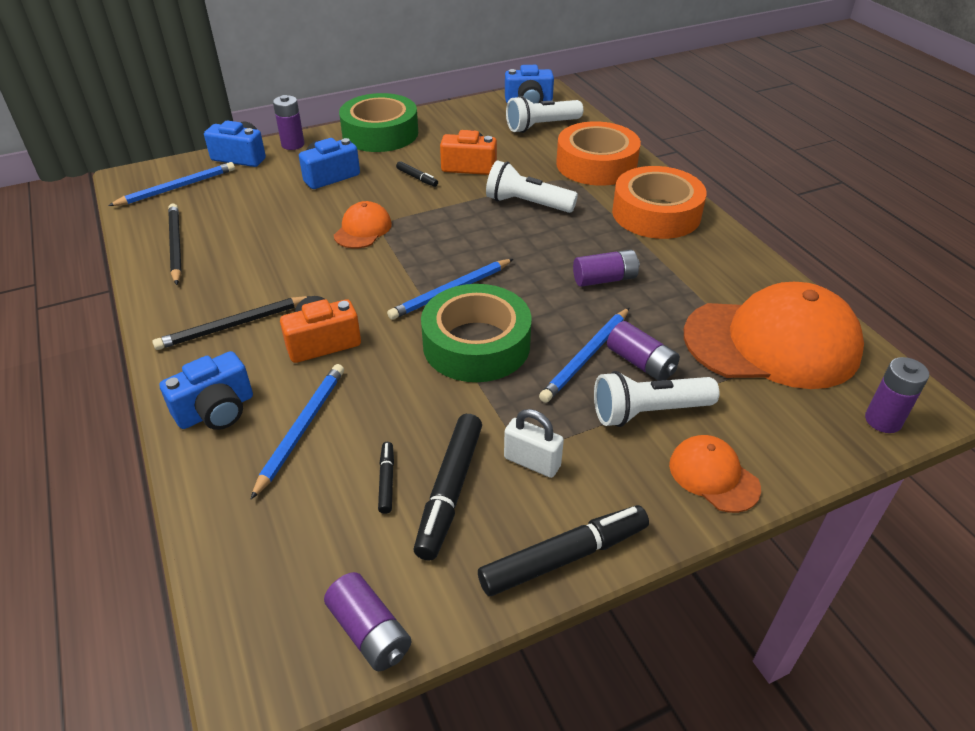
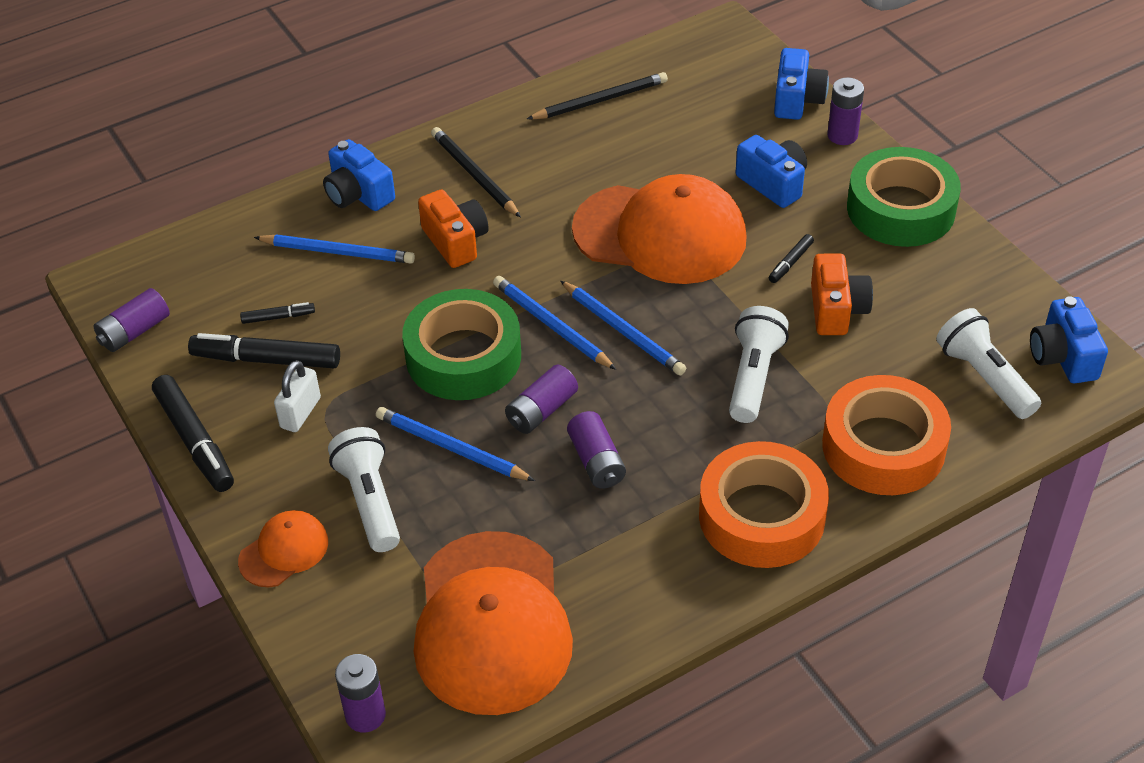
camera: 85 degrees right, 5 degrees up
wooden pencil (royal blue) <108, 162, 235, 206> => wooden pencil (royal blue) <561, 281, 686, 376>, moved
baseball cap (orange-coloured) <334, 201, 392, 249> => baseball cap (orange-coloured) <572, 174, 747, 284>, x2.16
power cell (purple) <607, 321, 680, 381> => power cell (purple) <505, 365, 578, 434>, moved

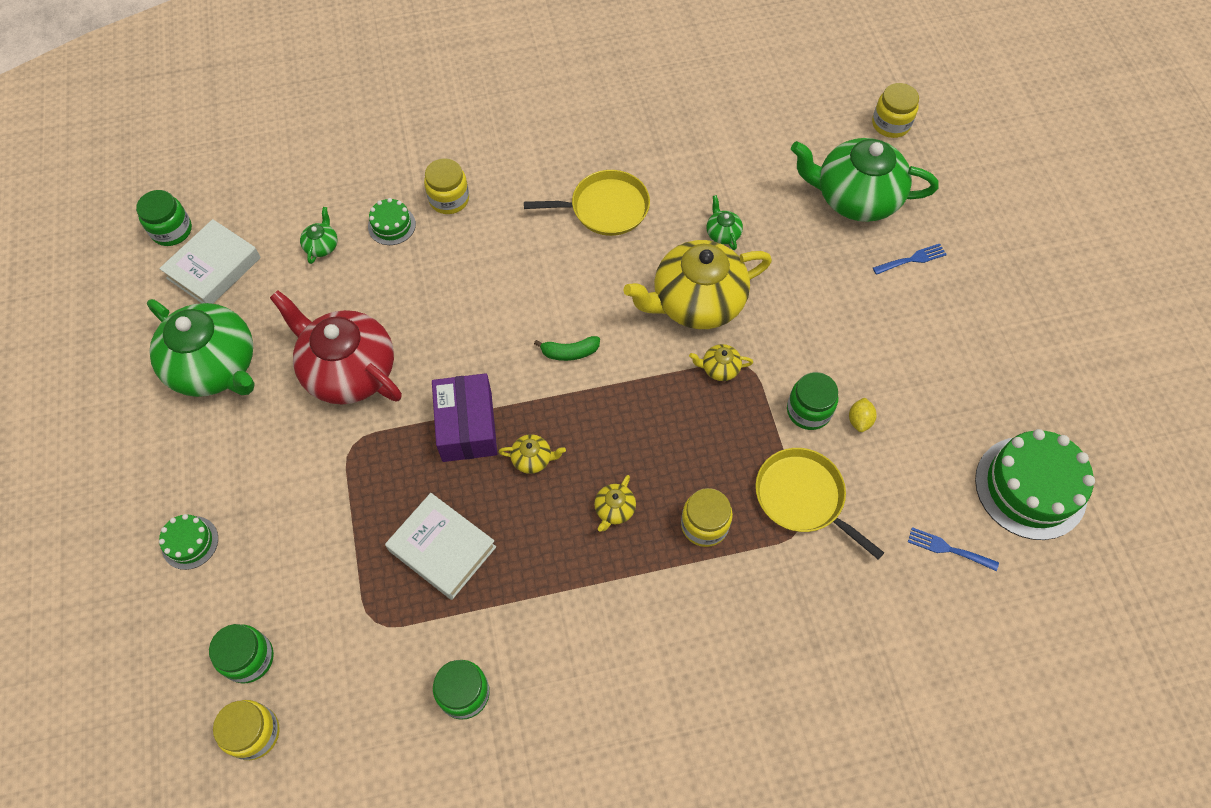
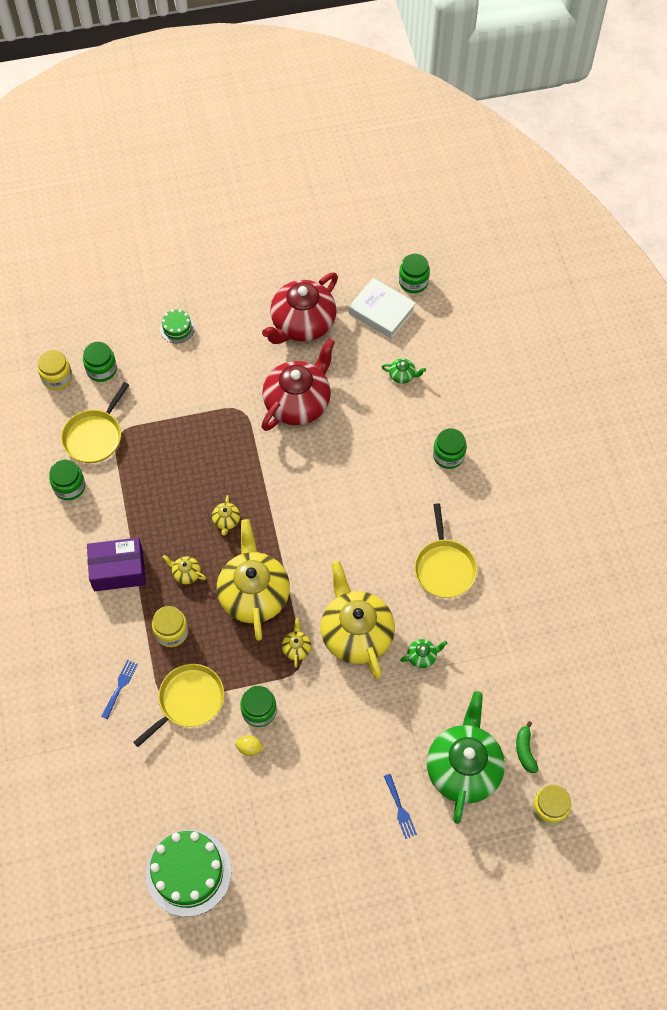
camera: 90 degrees right, 0 degrees up
jar (golden) <424, 158, 469, 214> => jar (leaf-green) <433, 428, 467, 469>
gateau (leaf-green) <368, 198, 416, 245> => nothing
teapot (leaf-green) <147, 299, 255, 397> => teapot (red) <262, 272, 338, 344>
toy banana (leaf-green) <534, 336, 600, 361> => toy banana (leaf-green) <516, 721, 538, 773>, moved
parcel (purple) <432, 373, 497, 462> => parcel (purple) <87, 538, 146, 591>, moved
hardback (pure white) <385, 493, 496, 600> => nothing
dinner fork (royal blue) <908, 527, 999, 571> => dinner fork (royal blue) <101, 660, 138, 719>, moved
nothing => pan (golden) <61, 382, 129, 463>
nothing => teapot (golden) <217, 519, 290, 641>

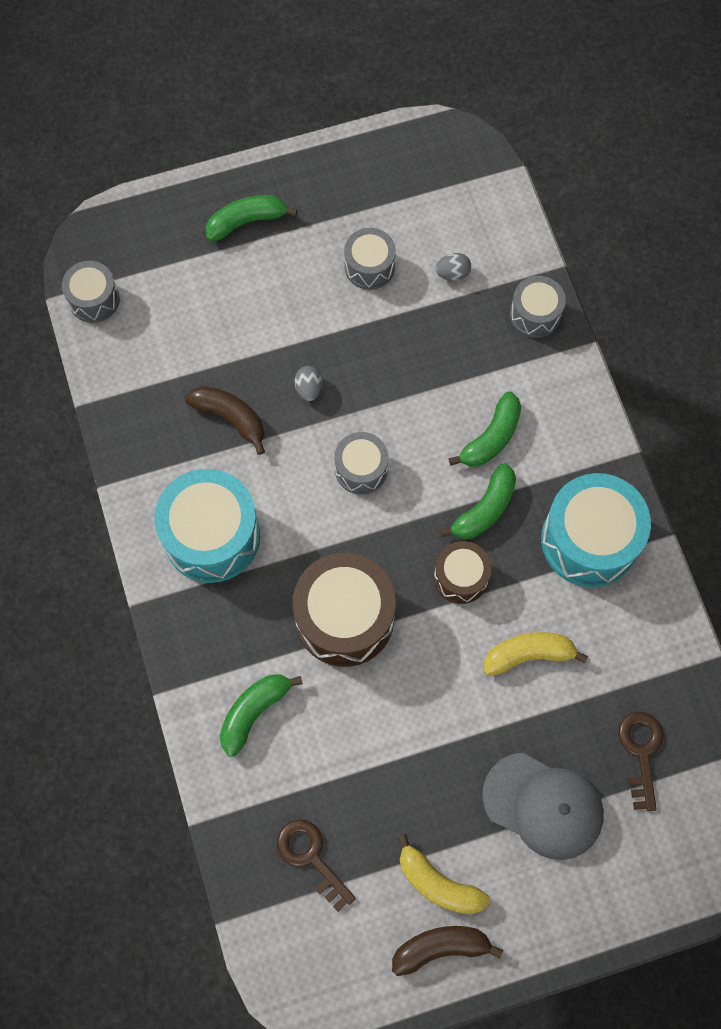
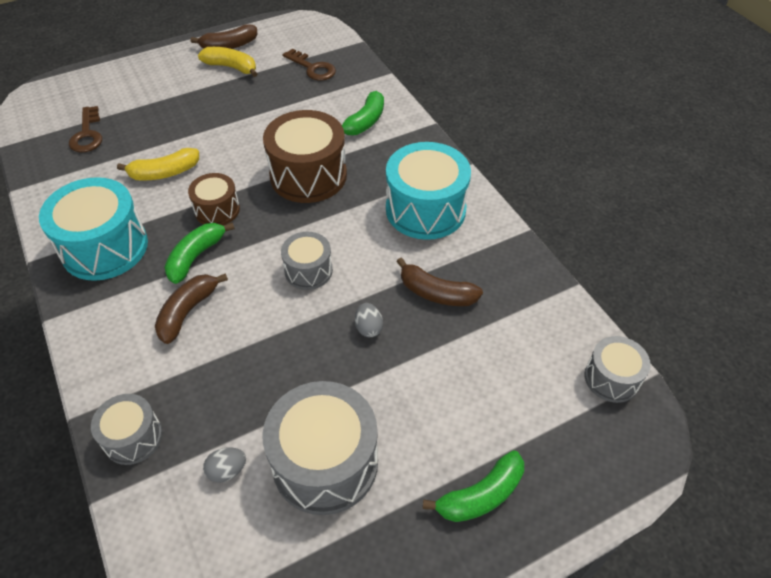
camera: 170 degrees right, 20 degrees down
snare drum (grey) <344, 228, 396, 290> => snare drum (grey) <263, 381, 378, 515>, x1.80
toy banana (leaf-green) <449, 391, 521, 467> => toy banana (dark brown) <155, 273, 228, 344>
baseball cap (grey) <482, 753, 604, 860> => nothing

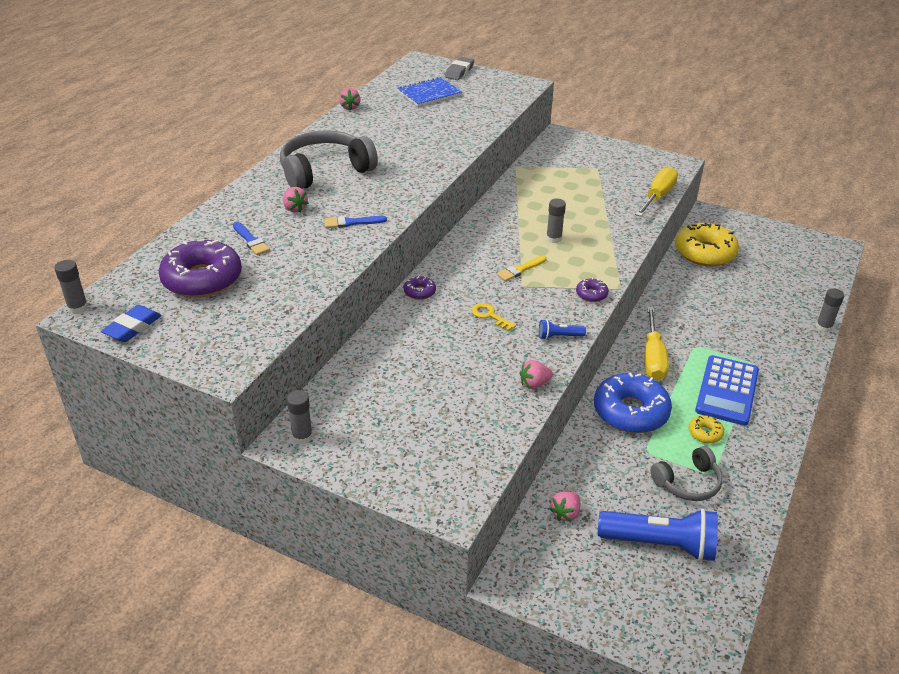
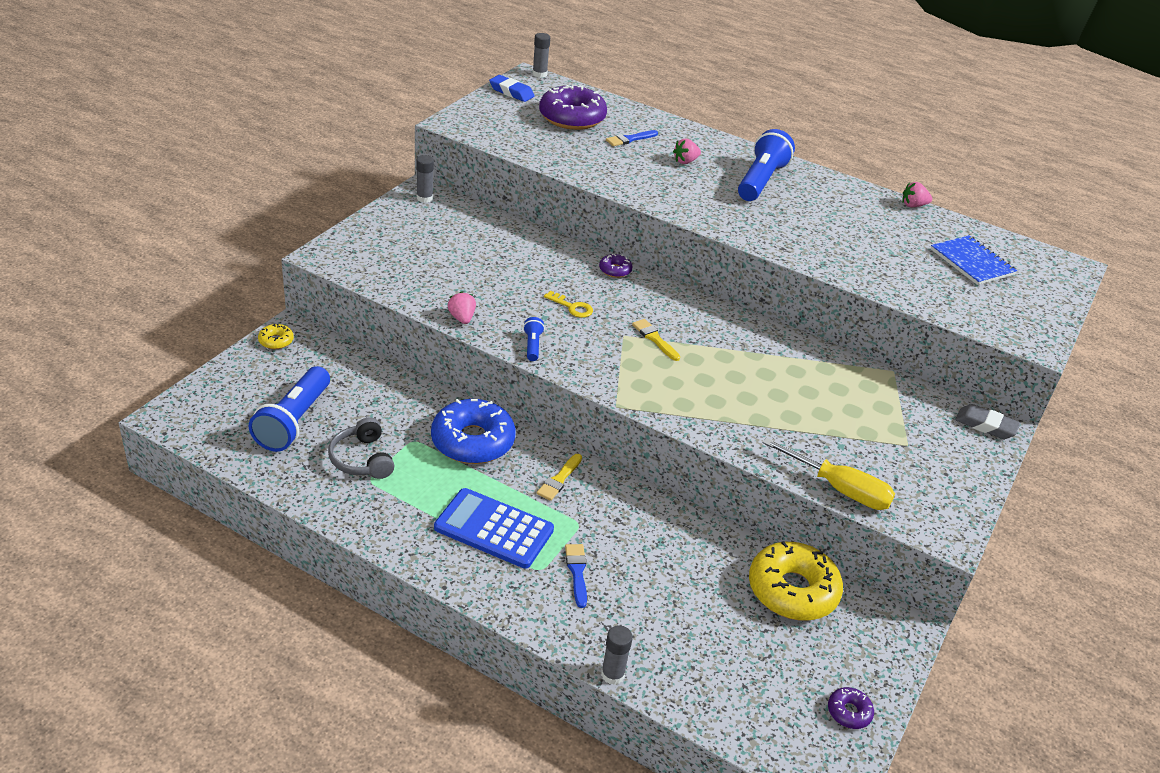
camera: 90 degrees right, 0 degrees up
eraser (grey) <445, 57, 474, 80> => eraser (grey) <955, 404, 1020, 439>, moved
headset (grey) <280, 130, 378, 189> => pocket torch (royal blue) <738, 129, 795, 201>
glue stick (grey) <546, 199, 566, 243> => nothing
paintbrush (royal blue) <324, 216, 387, 228> => paintbrush (royal blue) <565, 544, 587, 608>, moved
glazed donut (purple) <576, 278, 609, 302> => glazed donut (purple) <828, 687, 874, 729>, moved
key (golden) <472, 303, 516, 331> => key (golden) <544, 291, 593, 318>, 75 degrees clockwise
flat screwdriver (golden) <645, 307, 669, 381> => paintbrush (golden) <537, 454, 582, 501>
glazed donut (golden) <689, 415, 724, 443> => glazed donut (golden) <258, 323, 294, 349>, moved
berry (rose-pink) <550, 491, 580, 521> => nothing

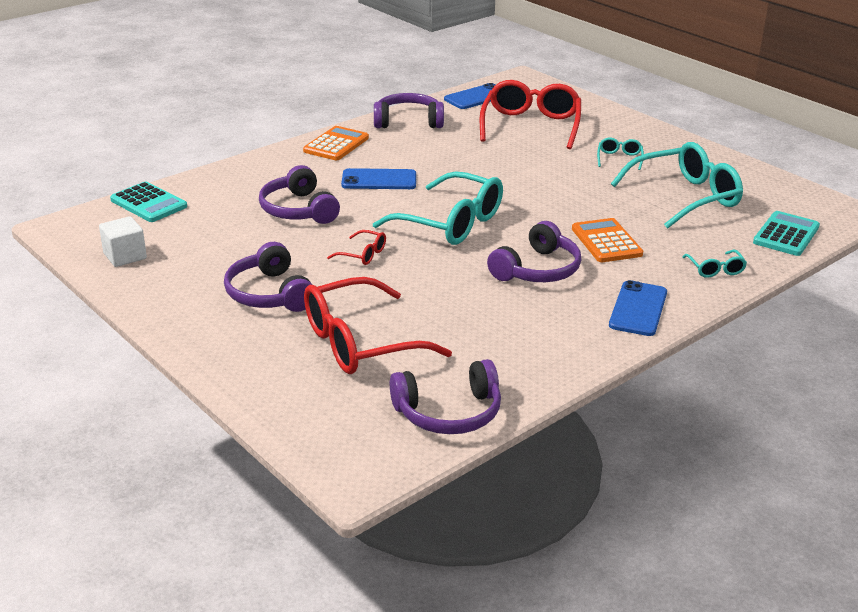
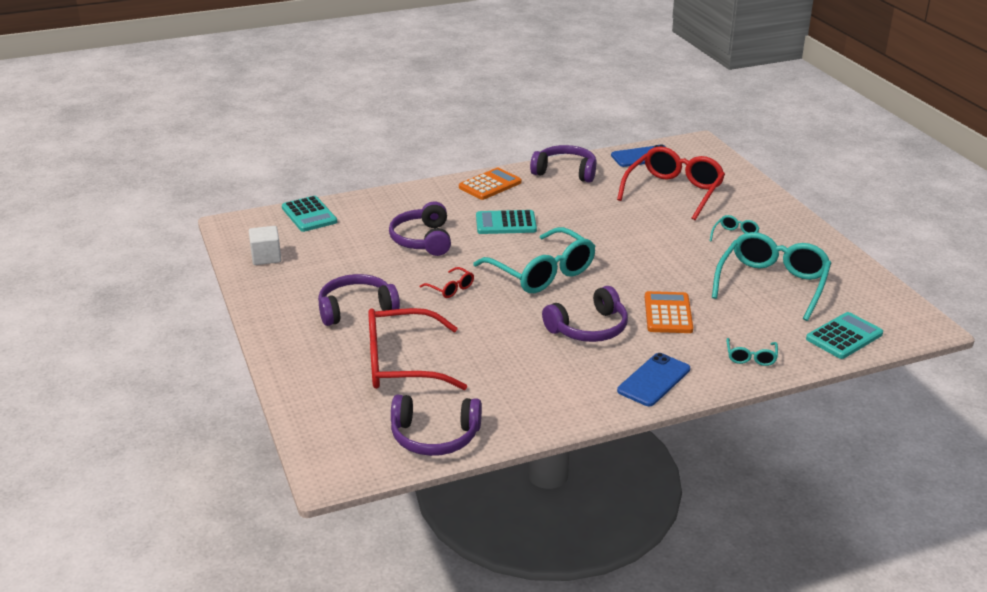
camera: 20 degrees right, 0 degrees up
glasses (teal) <611, 142, 743, 229> => glasses (teal) <712, 232, 831, 321>, 60 degrees counterclockwise
smartphone (royal blue) <341, 168, 416, 189> => calculator (teal) <476, 210, 537, 234>
headset (purple) <224, 242, 313, 312> => headset (purple) <318, 274, 400, 326>, 75 degrees clockwise

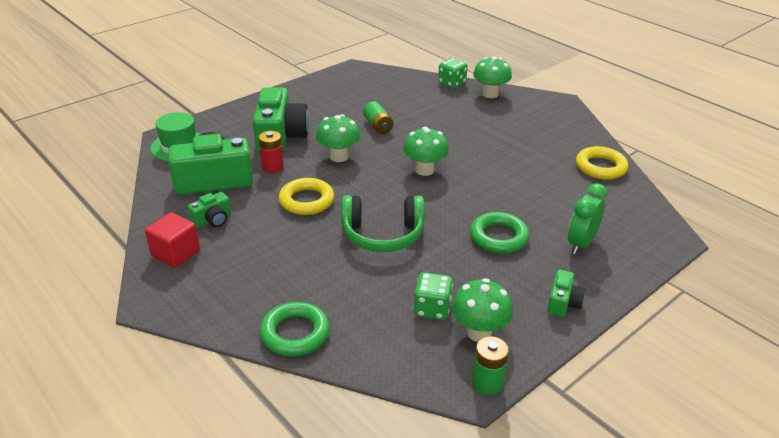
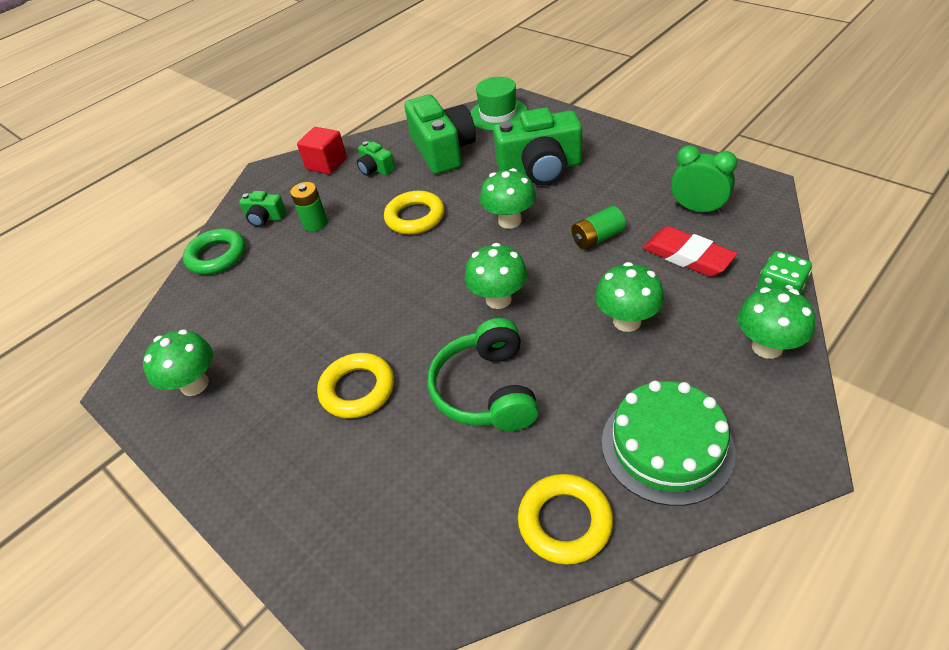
camera: 90 degrees right, 10 degrees up
power cell (red) <258, 131, 284, 173> => nothing
clock (leaf-green) <568, 183, 607, 254> => clock (leaf-green) <671, 145, 737, 214>, moved
headset (leaf-green) <341, 195, 425, 252> => headset (leaf-green) <428, 318, 539, 431>, moved
ring (leaf-green) <470, 212, 529, 254> => ring (golden) <317, 353, 394, 419>
photo camera (leaf-green) <547, 270, 585, 317> => photo camera (leaf-green) <239, 191, 286, 227>, moved
dice (leaf-green) <413, 272, 453, 320> => nothing
power cell (leaf-green) <472, 336, 509, 395> => power cell (leaf-green) <290, 182, 328, 231>, moved
nothing => eraser (red) <643, 226, 737, 277>
nothing => toadstool (leaf-green) <595, 262, 664, 332>
nothing => gateau (leaf-green) <602, 381, 736, 506>

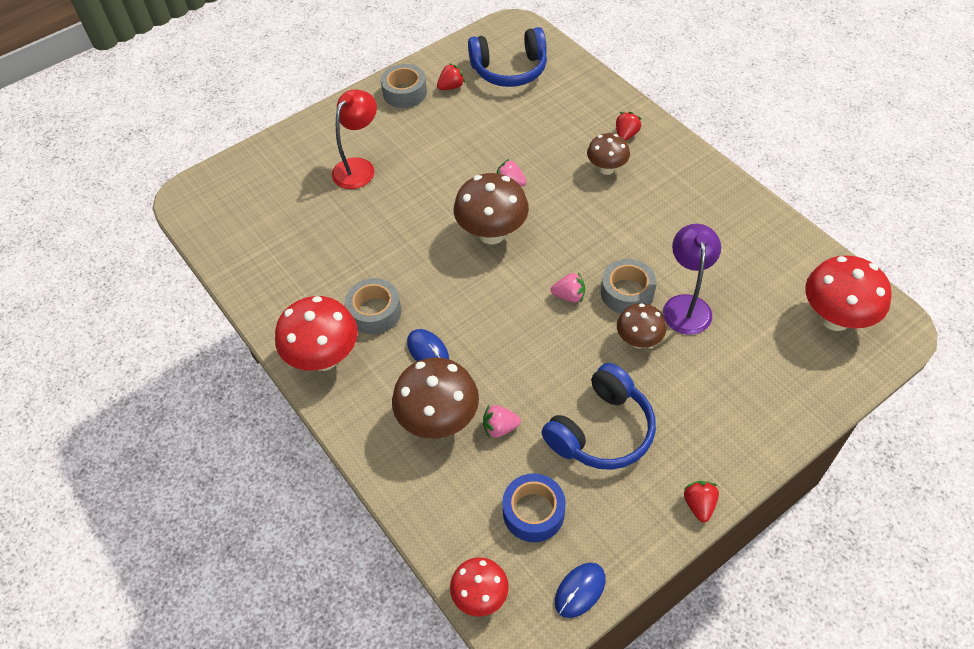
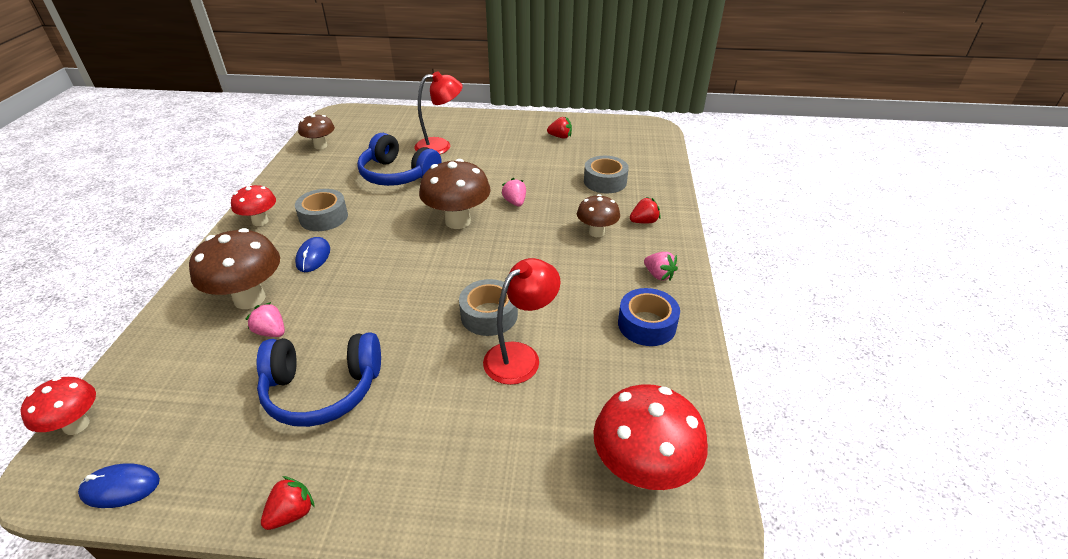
camera: 40 degrees right, 15 degrees down
headset (royal blue) <468, 27, 547, 87> => headset (royal blue) <357, 133, 442, 186>, moved
tape (grey) <381, 64, 427, 108> => tape (grey) <584, 156, 629, 193>, moved
lamp (purple) <663, 224, 721, 335> => lamp (red) <483, 258, 560, 385>
berry (rose-pink) <551, 272, 585, 303> => berry (rose-pink) <644, 252, 678, 281>, moved
toadstool (red) <275, 296, 358, 371> => toadstool (red) <231, 185, 276, 226>, x0.60
toadstool (dark brown) <617, 303, 666, 349> => toadstool (dark brown) <298, 114, 335, 149>, moved
tape (royal blue) <502, 473, 566, 542> => tape (royal blue) <618, 288, 680, 346>, moved

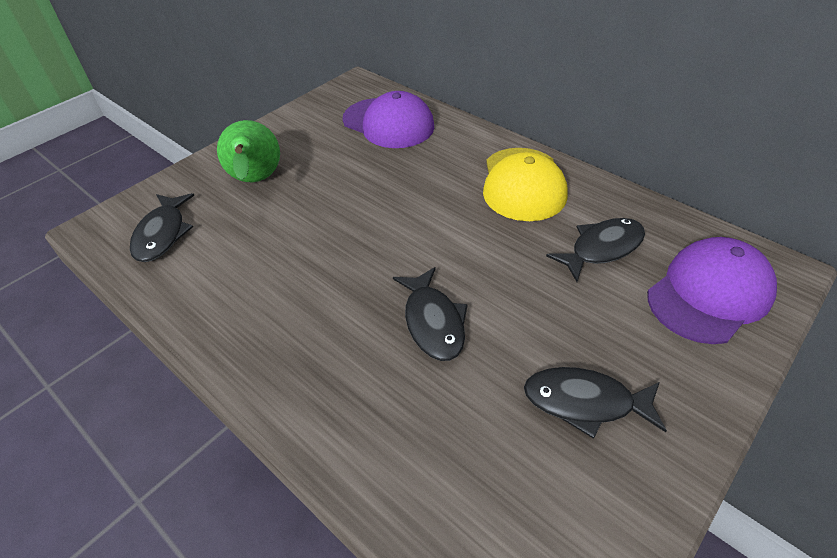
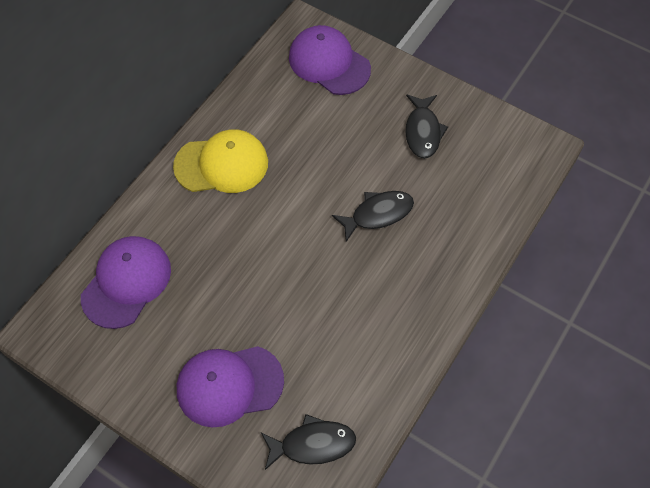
camera: 100 degrees left, 15 degrees up
toy pear (leaf-green) <217, 120, 280, 182> => baseball cap (purple) <177, 346, 284, 427>
toy fish (black) <546, 218, 645, 282> => nothing

